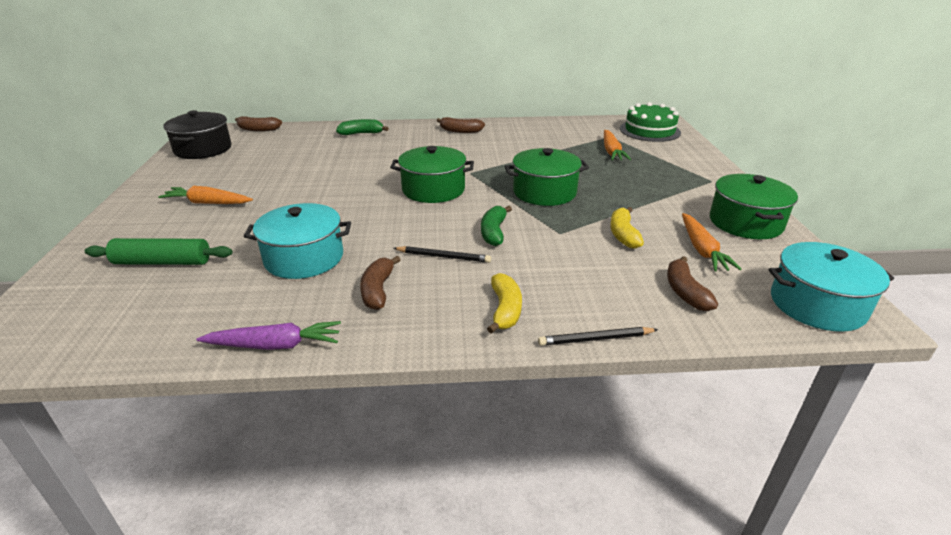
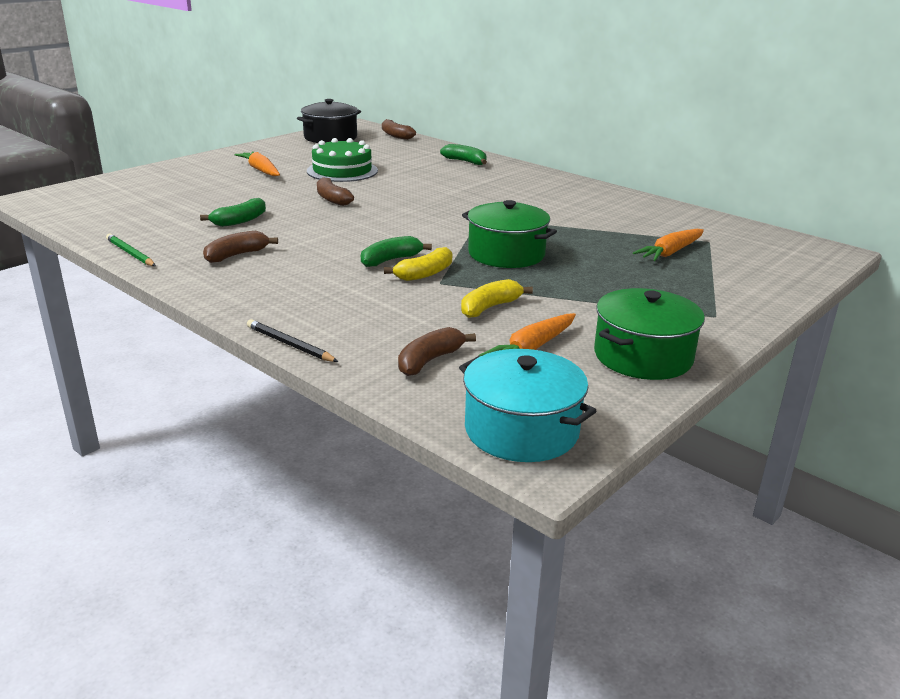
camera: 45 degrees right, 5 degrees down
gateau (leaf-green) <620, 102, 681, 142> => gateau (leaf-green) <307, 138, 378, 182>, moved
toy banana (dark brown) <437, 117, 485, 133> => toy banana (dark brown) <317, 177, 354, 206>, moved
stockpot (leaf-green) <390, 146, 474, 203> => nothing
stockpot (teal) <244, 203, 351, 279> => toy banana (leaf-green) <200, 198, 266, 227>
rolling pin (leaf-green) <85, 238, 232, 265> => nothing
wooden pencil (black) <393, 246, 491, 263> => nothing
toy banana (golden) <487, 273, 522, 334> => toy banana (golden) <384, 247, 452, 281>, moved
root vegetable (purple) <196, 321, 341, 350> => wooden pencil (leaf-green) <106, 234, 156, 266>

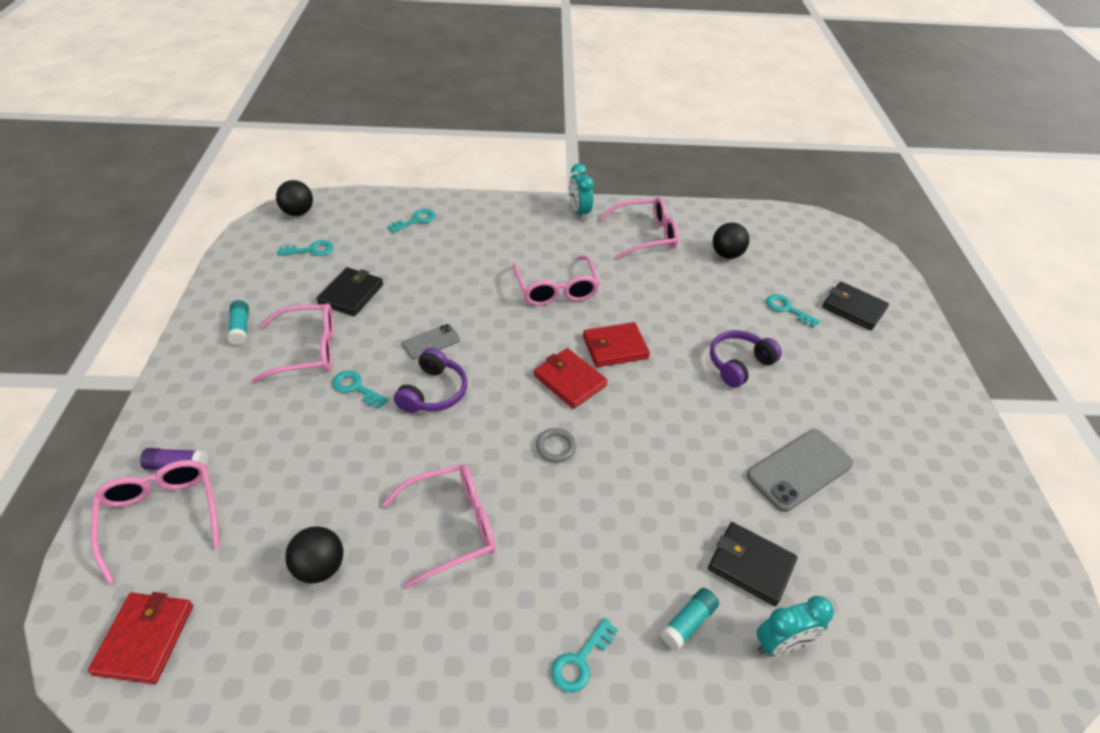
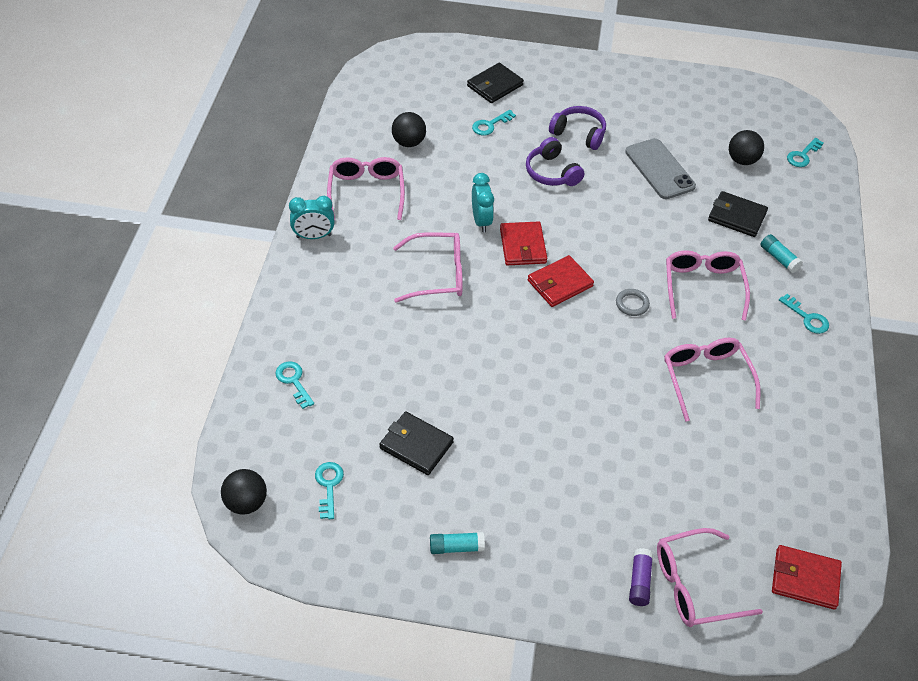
camera: 80 degrees left, 5 degrees up
glasses (rose-pink) <252, 303, 334, 383> => glasses (rose-pink) <666, 250, 750, 321>, moved
smartphone (grey) <402, 324, 460, 359> => nothing
headset (purple) <394, 348, 467, 413> => headset (purple) <549, 106, 606, 150>, moved
key (teal) <332, 370, 388, 409> => key (teal) <787, 138, 824, 167>, moved
card wallet (black) <708, 522, 798, 606> => card wallet (black) <708, 191, 768, 237>, 75 degrees clockwise
sphere (black) <285, 526, 343, 583> => sphere (black) <729, 130, 764, 165>, moved
clock (teal) <757, 596, 834, 656> => clock (teal) <472, 173, 494, 232>, moved

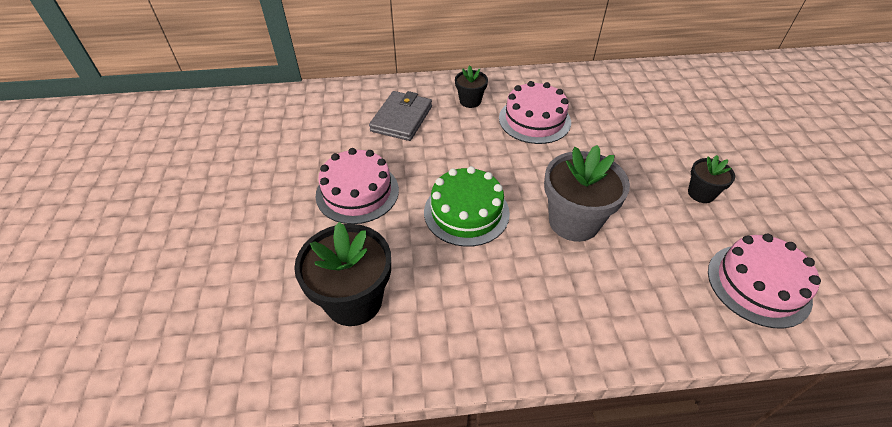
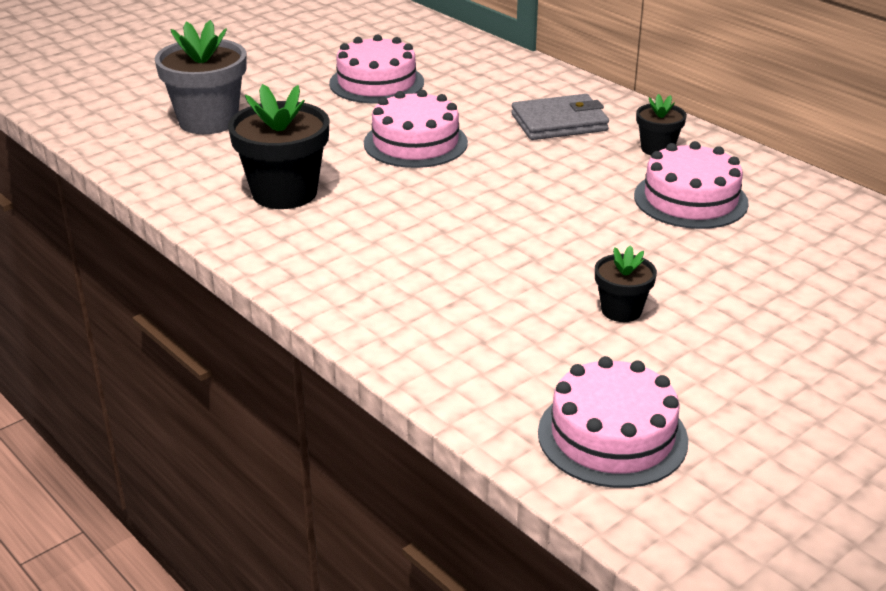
camera: 55 degrees right, 15 degrees down
plant pot (grey) <544, 145, 630, 242> => plant pot (grey) <155, 20, 247, 134>, moved
plant pot (black) <688, 155, 735, 203> => plant pot (black) <595, 245, 657, 322>, moved
gateau (leaf-green) <424, 166, 510, 247> => nothing
nothing => gateau (rose-pink) <329, 34, 424, 103>

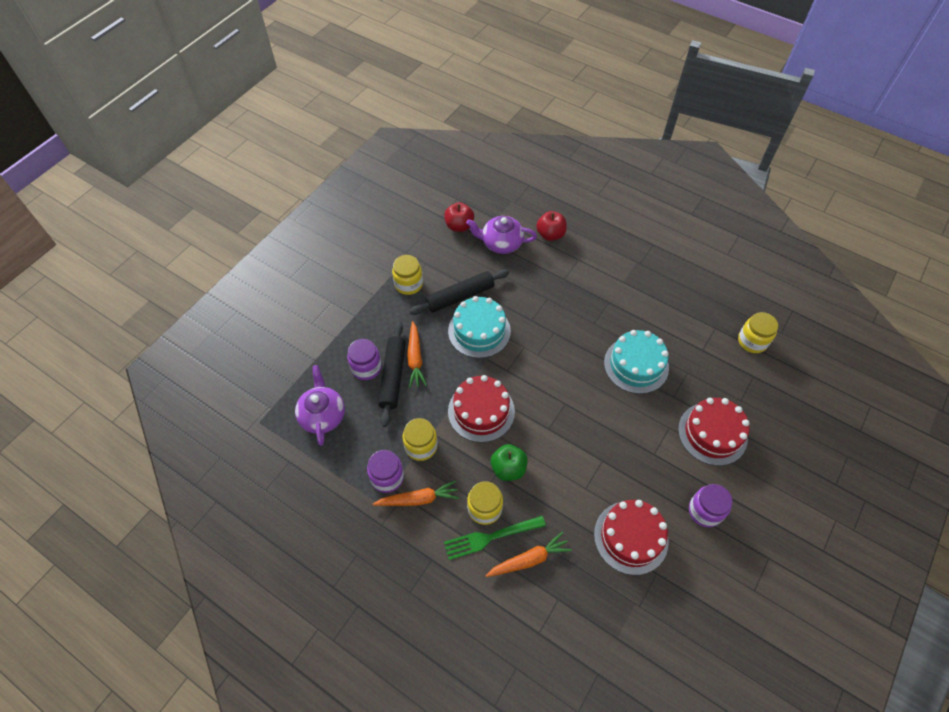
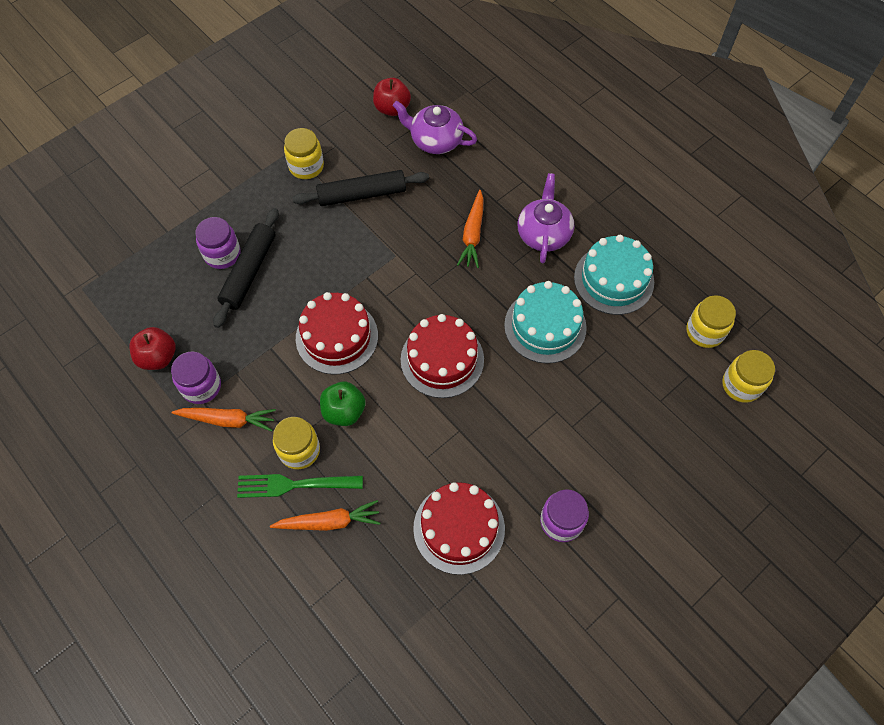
camera: 15 degrees right, 5 degrees up
apple fruit (red) <536, 211, 567, 241> => apple fruit (red) <130, 327, 176, 370>, moved
gateau (teal) <448, 296, 511, 358> => gateau (teal) <574, 235, 654, 315>, moved
root vegetable (orange-coloured) <407, 321, 427, 388> => root vegetable (orange-coloured) <457, 190, 484, 268>, moved
teapot (purple) <295, 365, 345, 446> => teapot (purple) <517, 173, 574, 263>, moved
gateau (red) <678, 398, 750, 466> => gateau (red) <401, 314, 484, 398>, moved
jar (golden) <402, 418, 438, 461> => jar (golden) <722, 350, 775, 403>, moved

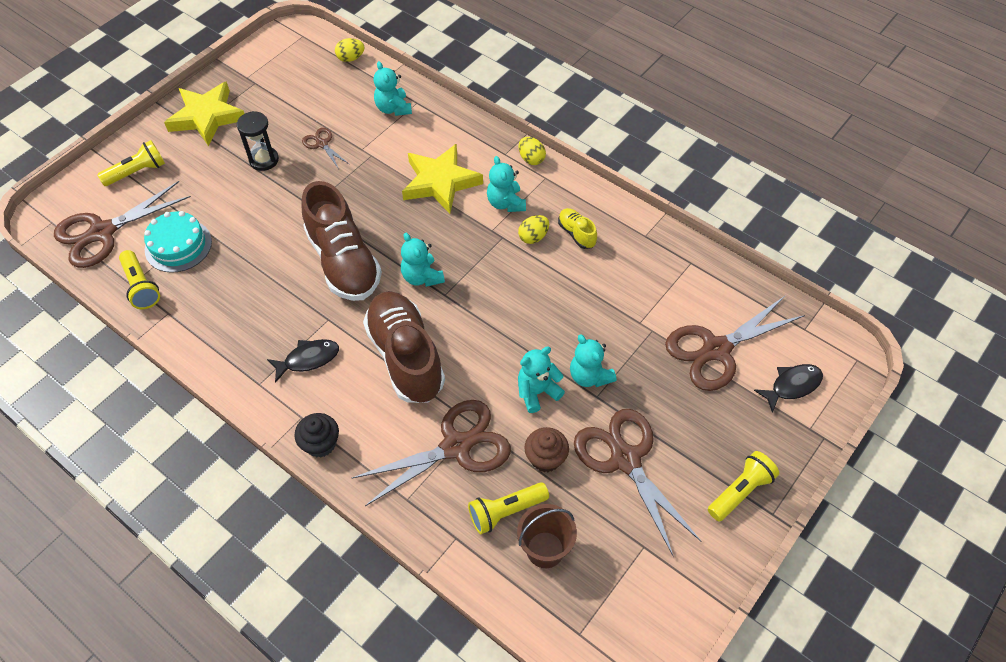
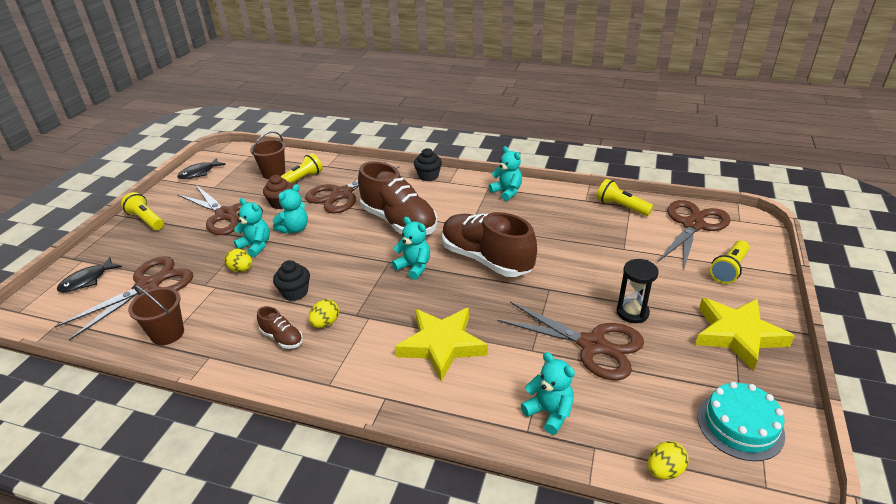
camera: 160 degrees right, 20 degrees down
scissors (dark brown) <302, 128, 349, 169> => scissors (dark brown) <498, 302, 644, 381>, x2.12
egg shape (golden) <519, 137, 546, 165> => egg shape (golden) <224, 249, 252, 272>, moved
stuffed bear (teal) <487, 156, 526, 212> => stuffed bear (teal) <488, 146, 522, 201>, moved
sneaker (golden) <558, 208, 597, 249> => sneaker (dark brown) <257, 306, 303, 349>
gateau (teal) <144, 211, 212, 273> => gateau (teal) <697, 382, 785, 461>, moved
toy fish (black) <267, 339, 339, 383> => toy fish (black) <177, 158, 226, 179>, moved
pocket torch (golden) <708, 451, 779, 522> => pocket torch (golden) <121, 192, 164, 230>, 105 degrees clockwise
nothing => muffin (black) <273, 260, 310, 301>
nothing => sand bucket (dark brown) <128, 285, 184, 345>

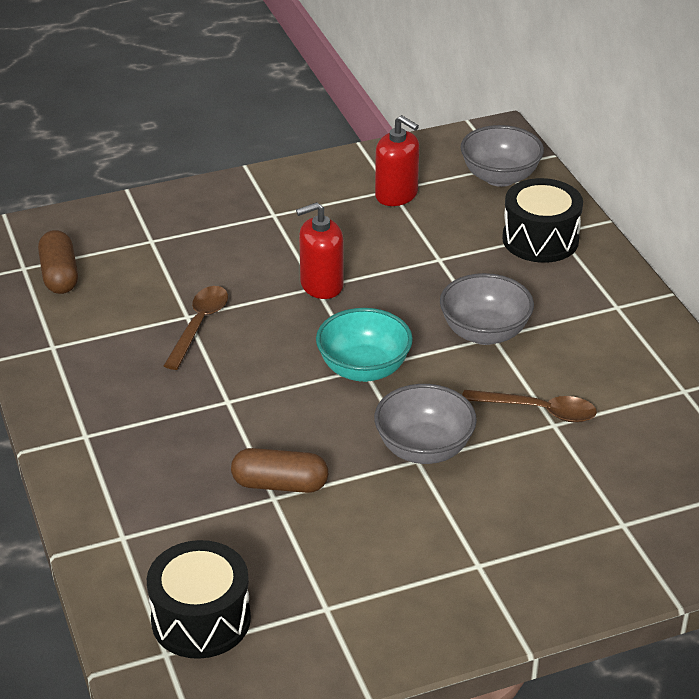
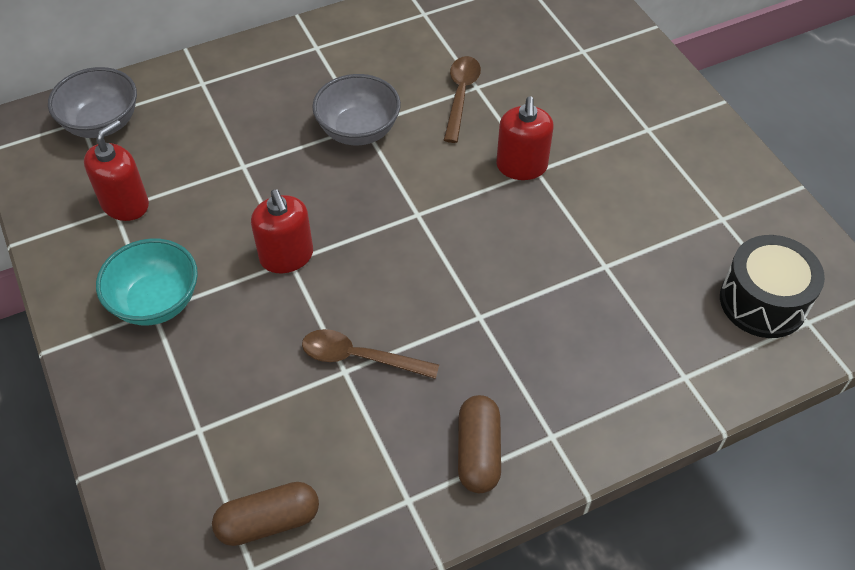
camera: 95 degrees left, 15 degrees up
snare drum (black) <502, 178, 583, 263> => nothing
bowl (teal) <316, 308, 413, 382> => bowl (teal) <96, 238, 198, 325>, moved
bowl (grey) <374, 384, 477, 464> => soap dispenser (red) <496, 96, 554, 180>
capsule (dark brown) <231, 448, 328, 493> => capsule (dark brown) <458, 395, 501, 493>, moved

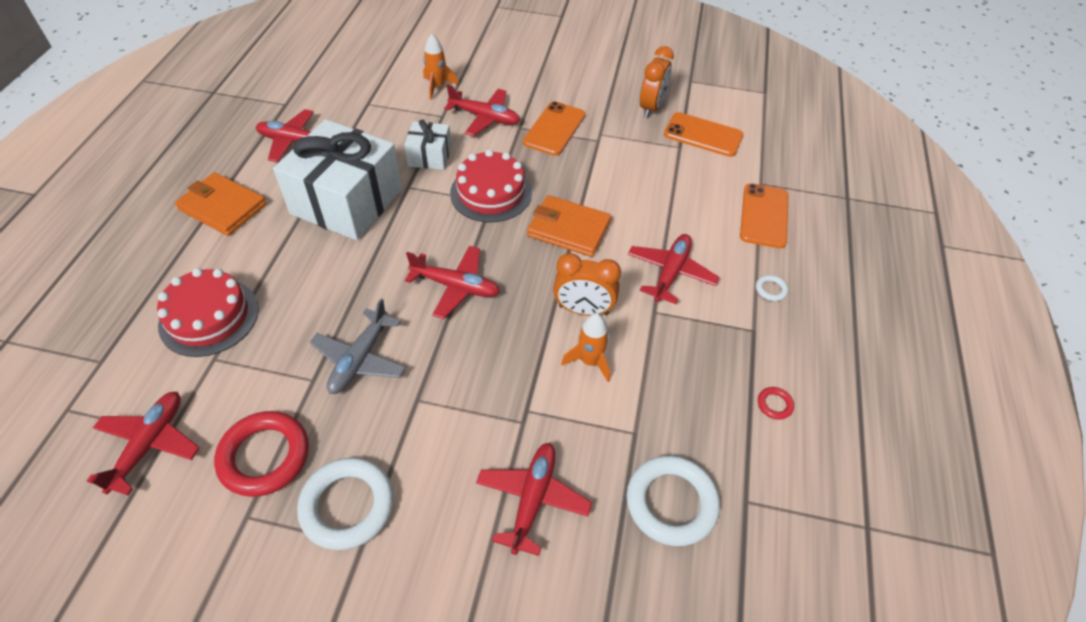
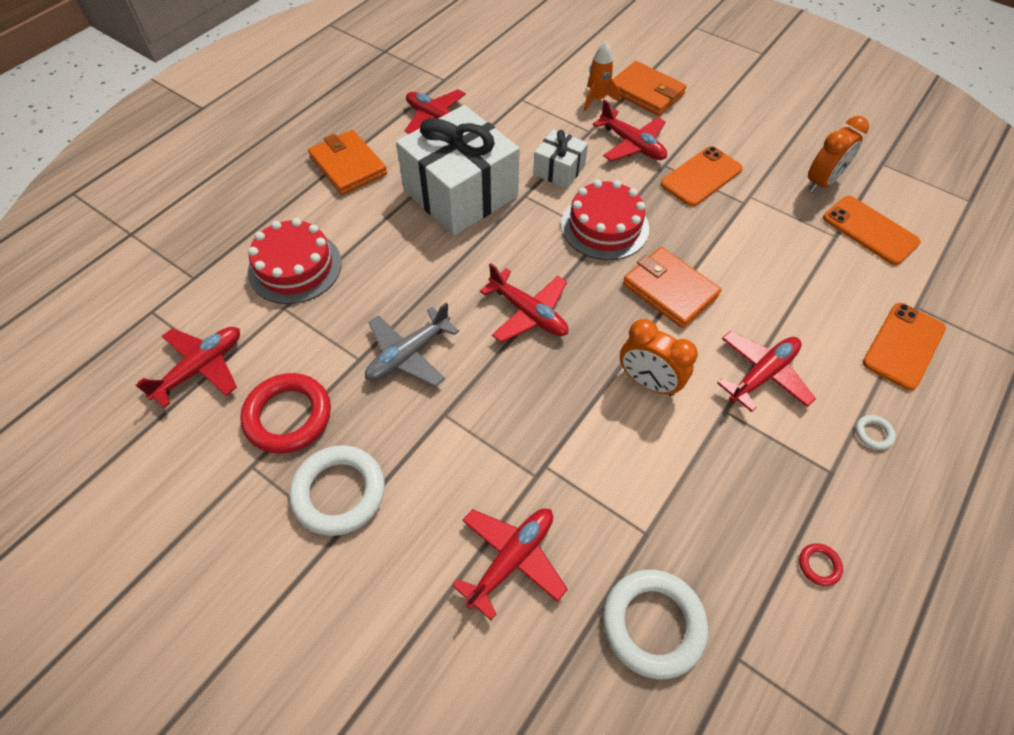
camera: 25 degrees right, 5 degrees up
rocket (orange-coloured) <561, 313, 610, 382> => nothing
nothing => card wallet (orange-coloured) <613, 61, 687, 116>

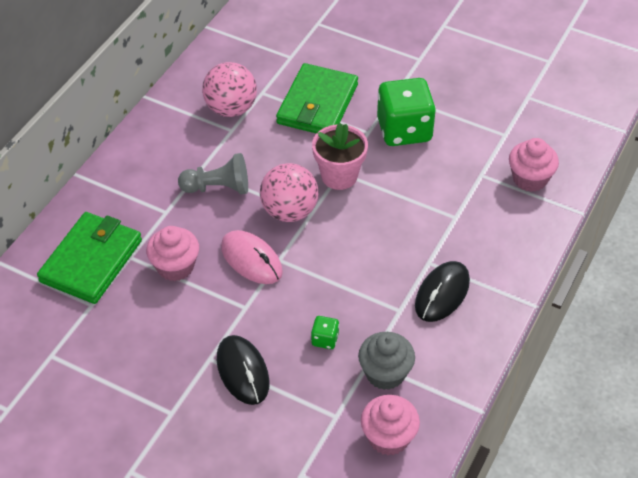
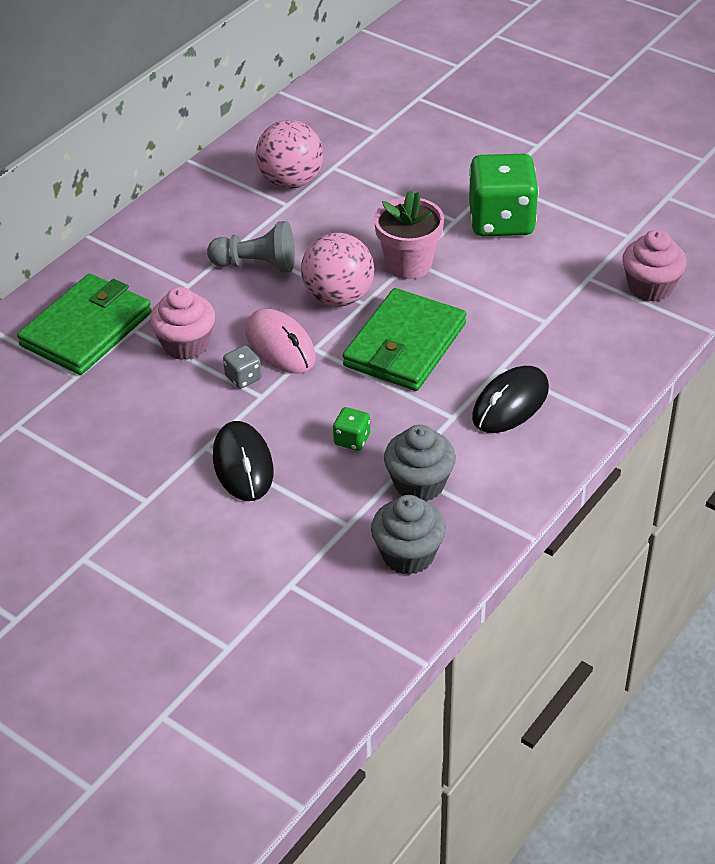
camera: 10 degrees right, 5 degrees down
card wallet (leaf-green) <276, 63, 358, 134> => card wallet (leaf-green) <343, 288, 466, 391>, moved
muffin (rose-pink) <361, 395, 420, 455> => muffin (grey) <371, 495, 446, 575>
nothing => dice (grey) <223, 345, 262, 389>

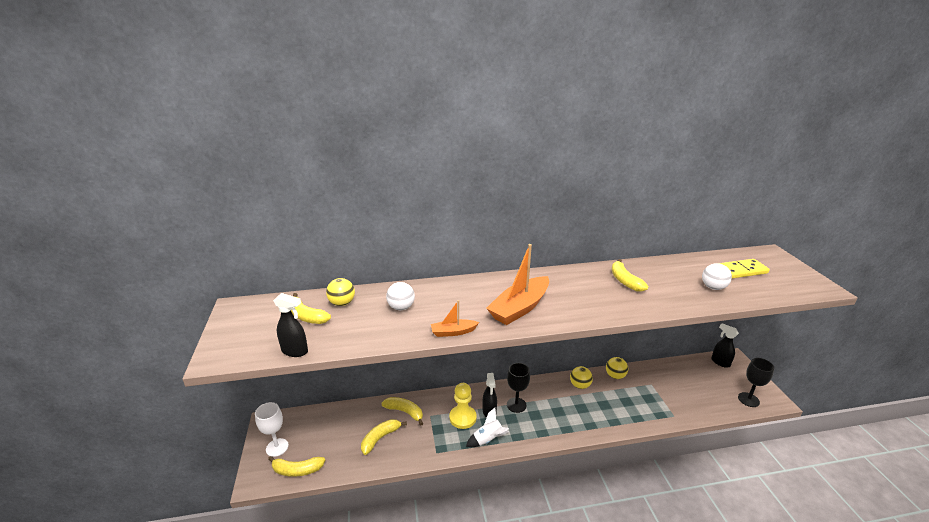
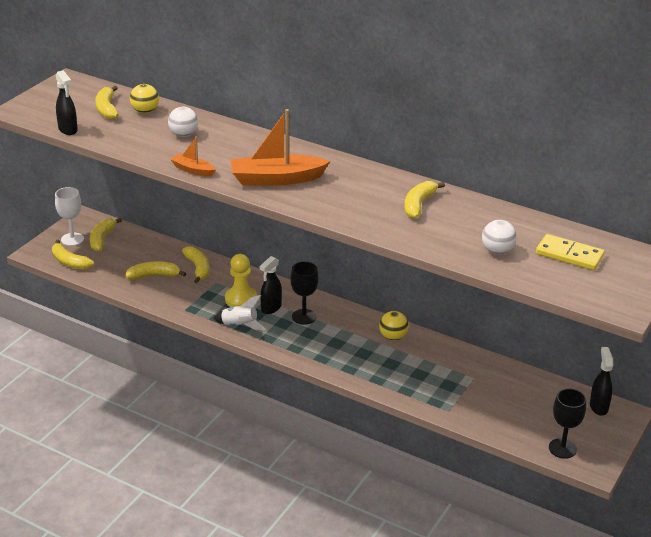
camera: 40 degrees right, 5 degrees up
sphere (golden) <606, 357, 628, 379> => nothing
nothing => toy banana (golden) <90, 218, 122, 251>

